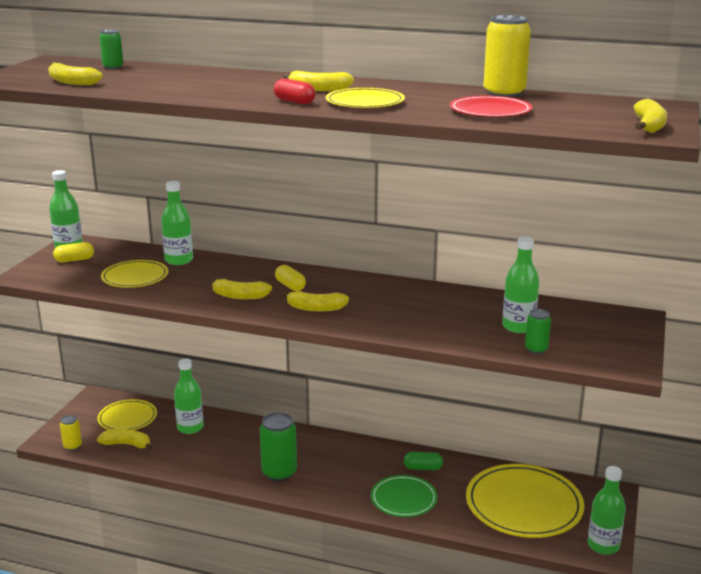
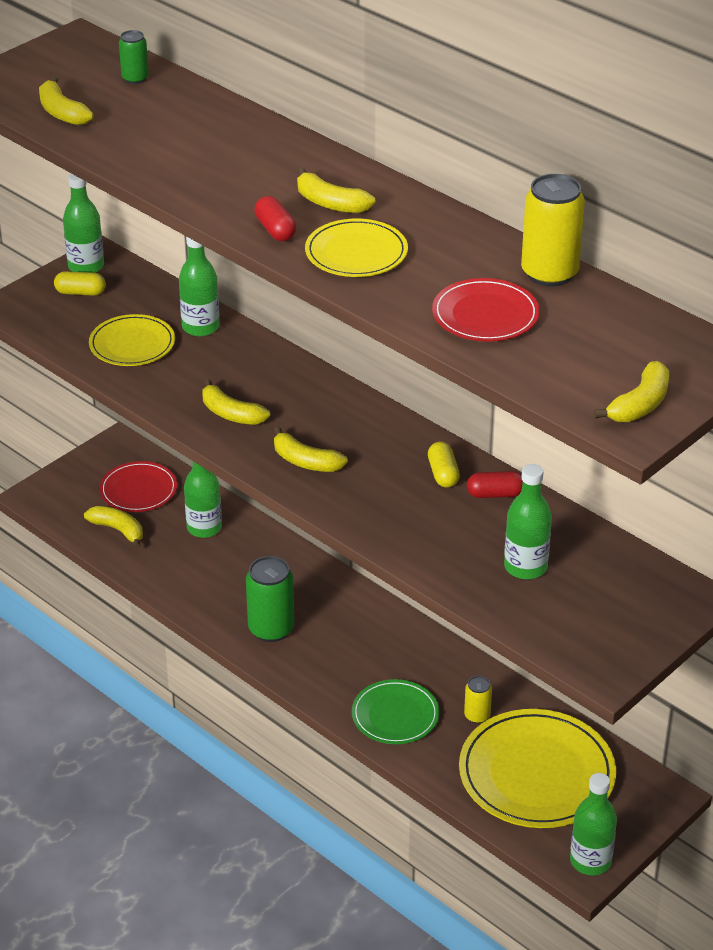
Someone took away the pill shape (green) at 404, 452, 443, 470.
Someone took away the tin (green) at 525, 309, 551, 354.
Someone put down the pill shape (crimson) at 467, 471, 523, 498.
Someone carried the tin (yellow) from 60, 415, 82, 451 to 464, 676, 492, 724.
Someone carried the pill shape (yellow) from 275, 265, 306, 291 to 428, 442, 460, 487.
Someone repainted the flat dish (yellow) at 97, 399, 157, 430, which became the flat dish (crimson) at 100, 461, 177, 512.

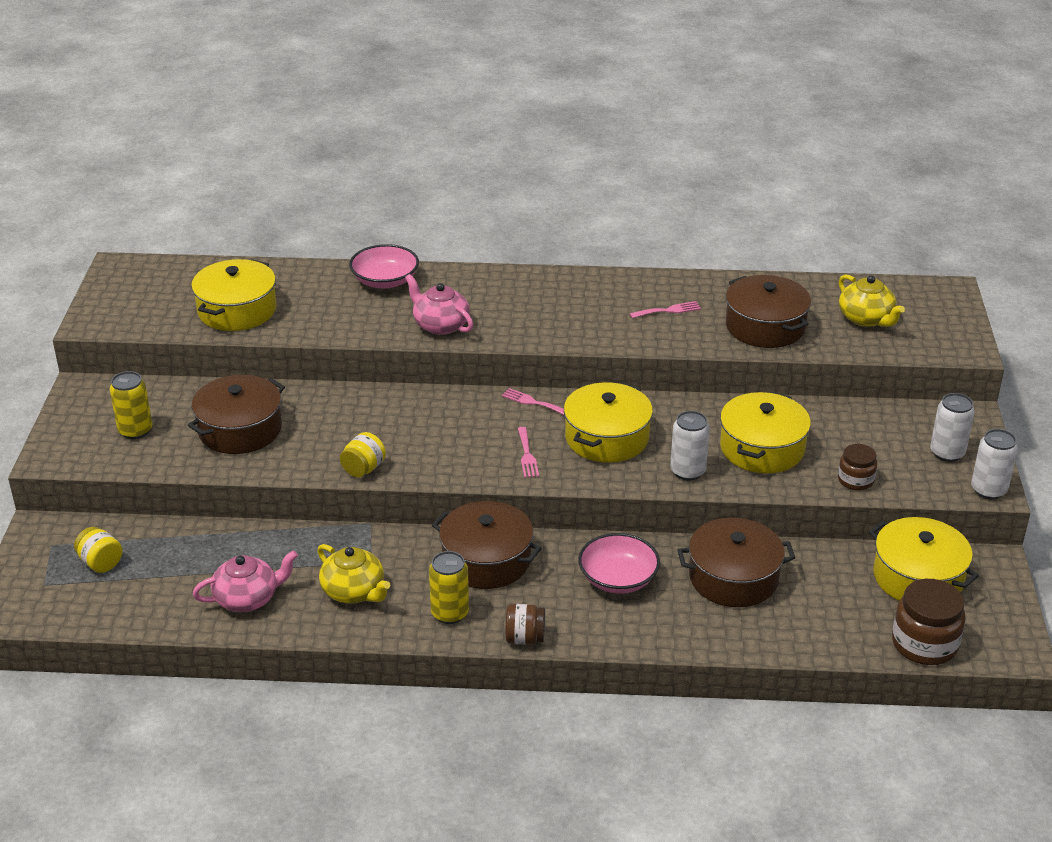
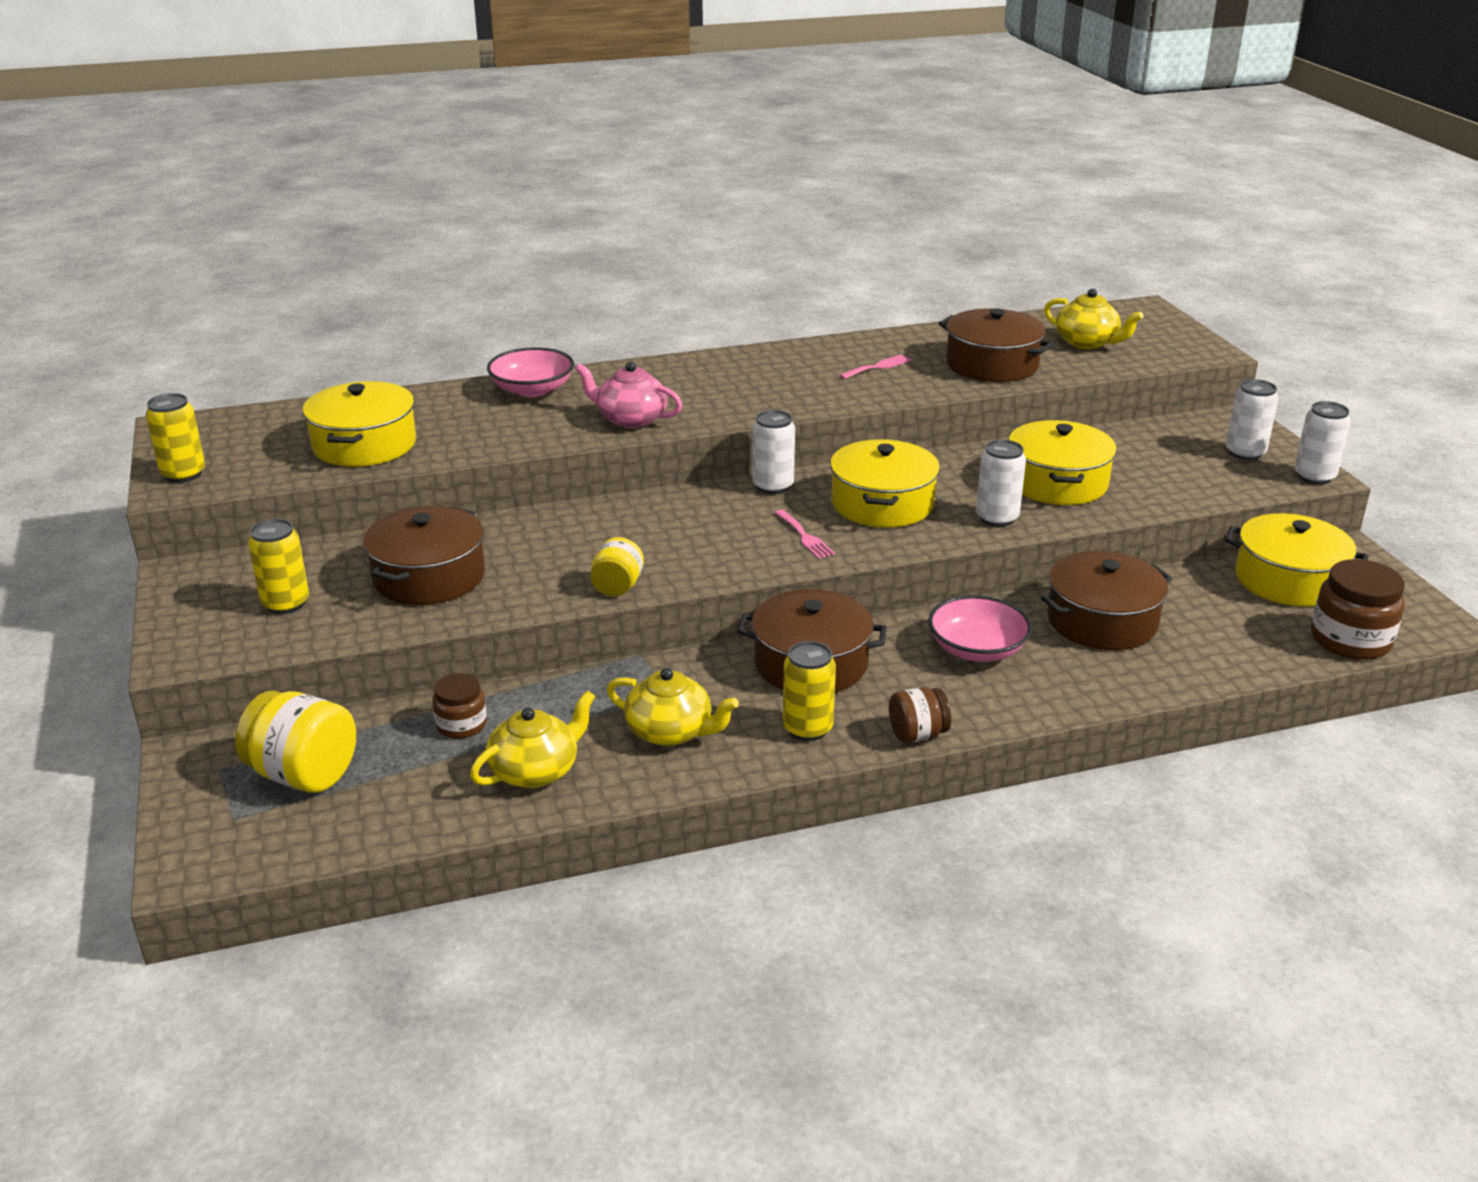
Someone put down the tin (yellow) at 146, 393, 205, 483.
Someone carried the preserve jar (dark brown) from 838, 444, 877, 491 to 432, 673, 487, 739.
Someone swapped the table fork (rose-pink) at 502, 388, 564, 415 for the tin (pure white) at 752, 410, 795, 494.
Someone repainted the china teapot (rose-pink) at 193, 550, 298, 612, which became the china teapot (yellow) at 470, 690, 595, 788.
Someone scaled the preserve jar (yellow) at 74, 527, 123, 573 by 1.68.

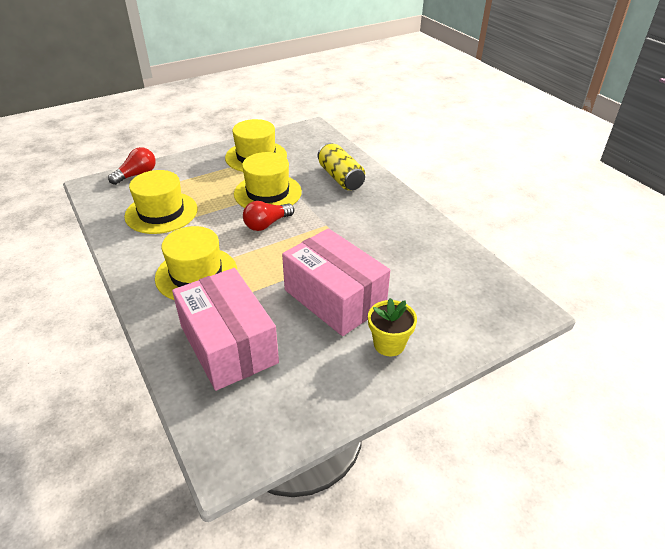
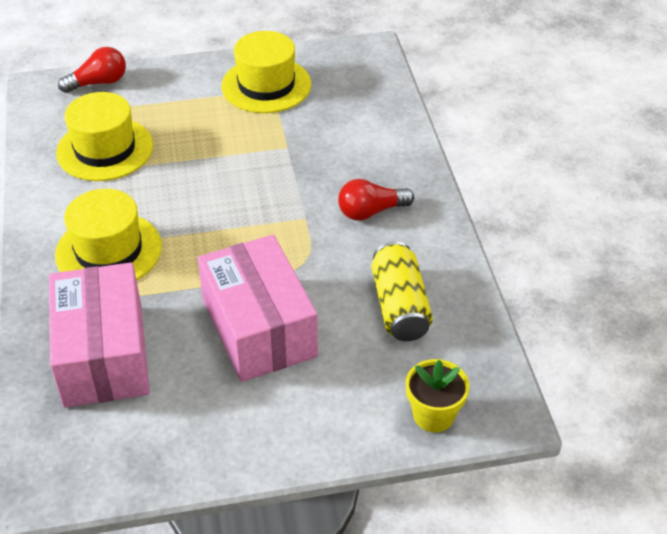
Someone took away the tall hat (yellow) at 234, 152, 302, 208.
Someone carried the bulb (crimson) from 243, 201, 294, 231 to 338, 179, 414, 221.
Someone carried the tin (yellow) from 318, 143, 365, 190 to 372, 241, 433, 341.
Someone carried the potted plant (yellow) from 368, 298, 417, 357 to 406, 359, 470, 432.

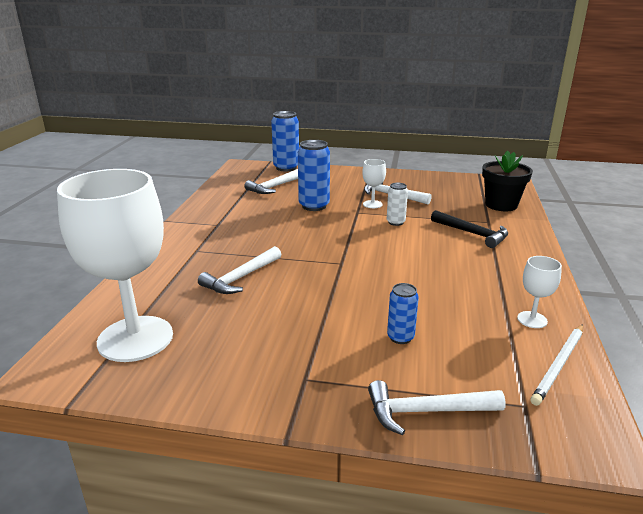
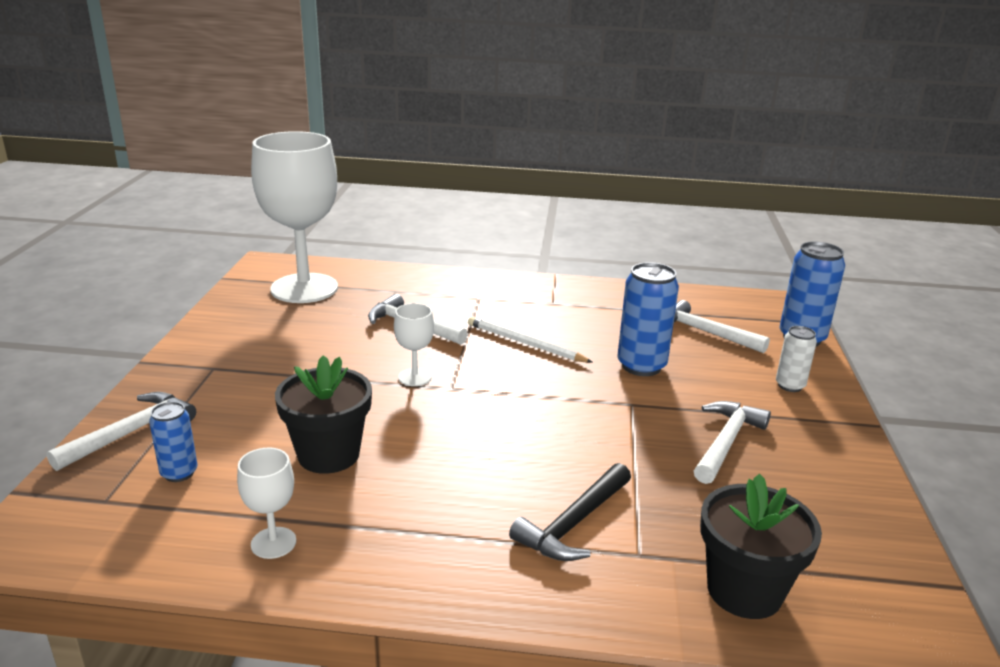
Someone put down the potted plant (jet-black) at 275, 355, 372, 474.
Someone carried the goblet (pure white) from 362, 159, 386, 208 to 394, 303, 434, 386.
Someone carried the tin (pure white) from 387, 183, 408, 226 to 776, 326, 817, 392.
Someone carried the tin (blue) from 387, 283, 419, 344 to 149, 402, 198, 482.
Someone carried the wooden pencil (pure white) from 530, 324, 583, 406 to 468, 317, 593, 363.
Someone rotated the claw hammer (pure white) at 368, 380, 506, 435 by 45 degrees clockwise.

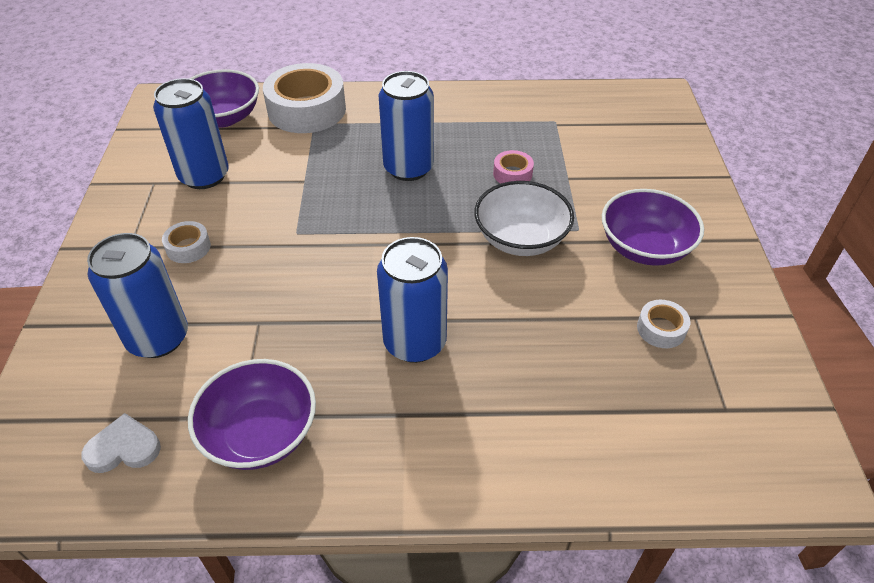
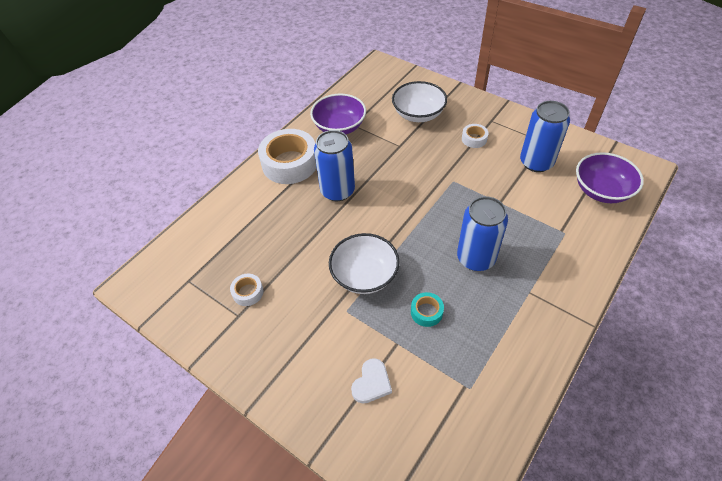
Someone took away the serving bowl (purple) at 602, 189, 704, 266.
Someone carried the heart (pure white) from 81, 413, 161, 473 to 351, 358, 392, 404.
Someone carried the tape (pure white) from 263, 63, 346, 133 to 258, 129, 317, 184.
Someone swapped the tin (blue) at 87, 233, 188, 358 for the serving bowl (pure white) at 392, 81, 447, 122.
Someone repainted the tape (rose-pink) at 493, 150, 534, 183, which became the tape (turquoise) at 411, 292, 444, 327.

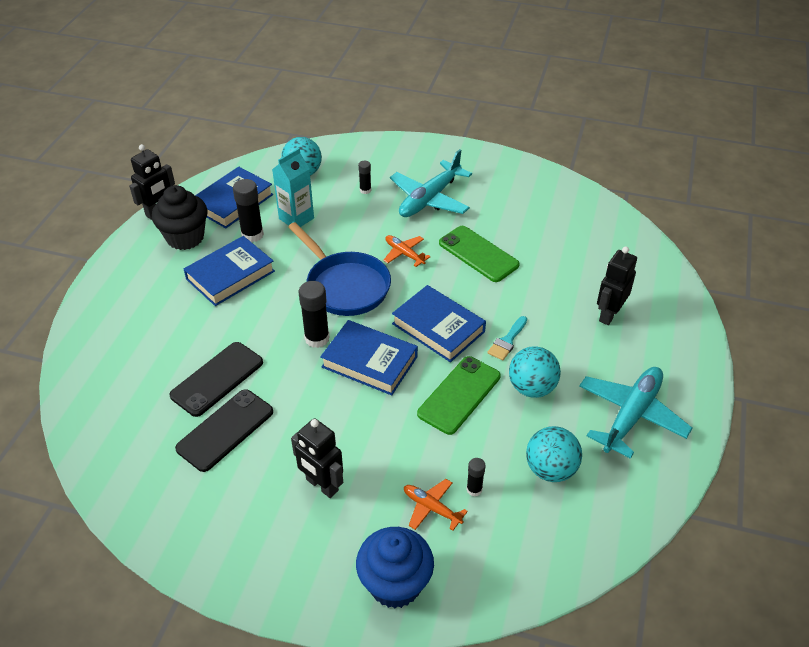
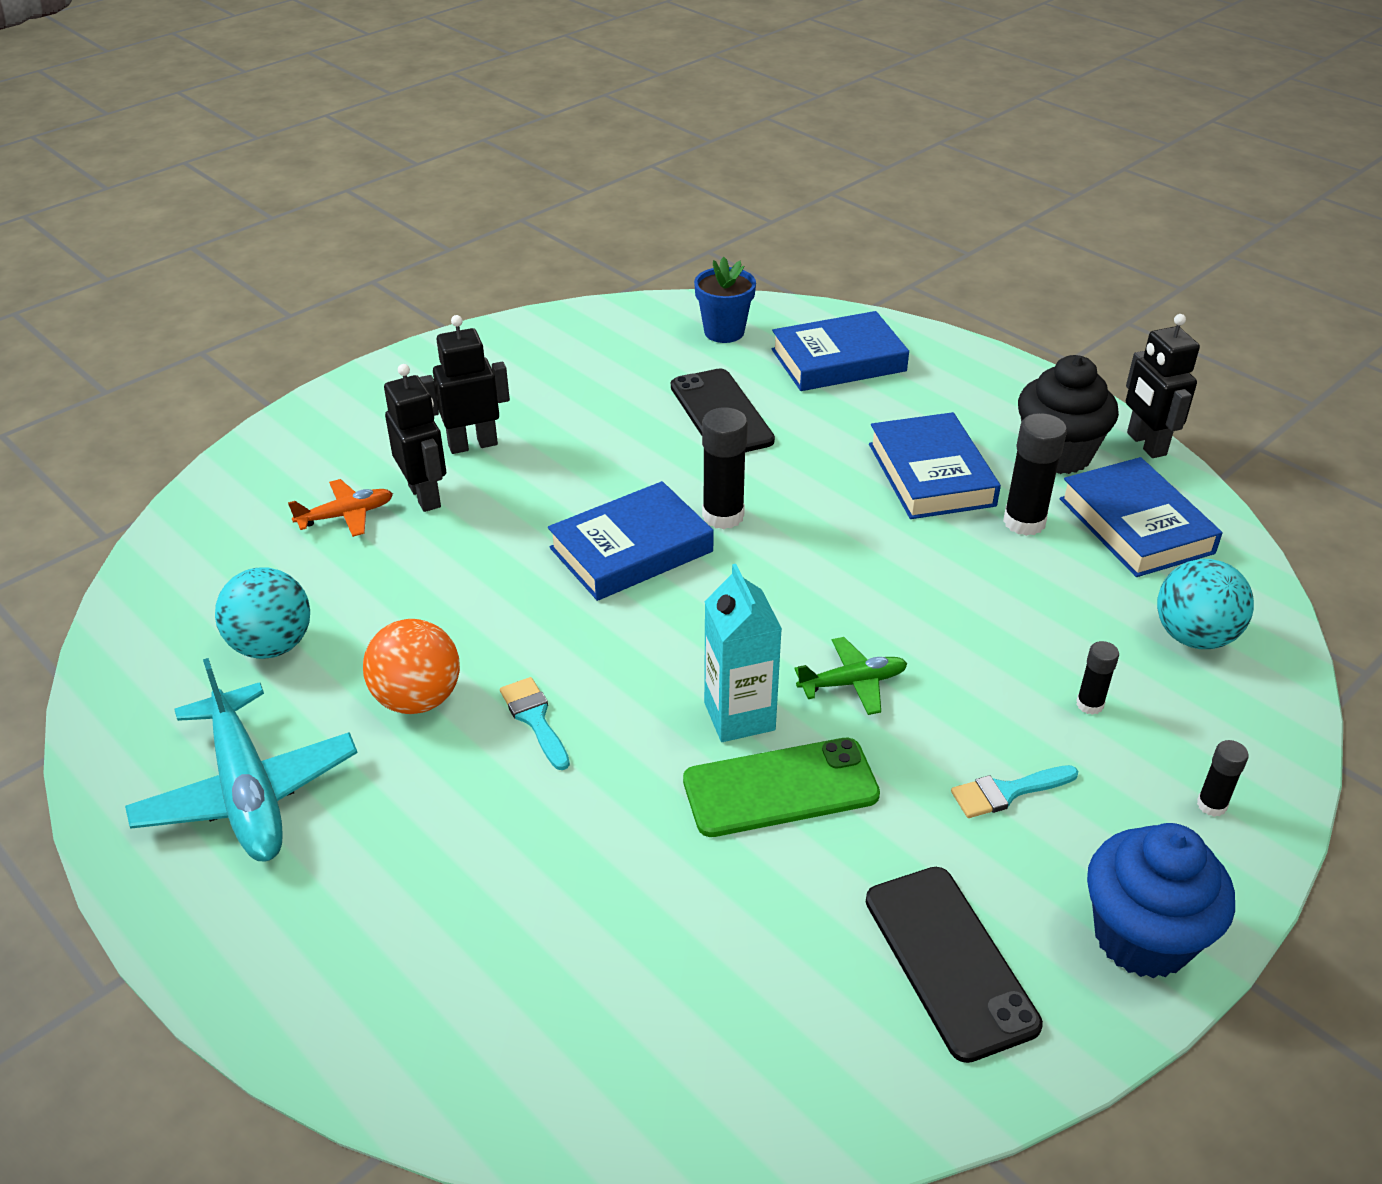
Someone took away the pan (blue) at 288, 222, 391, 316.
Someone took away the phone (green) at 417, 356, 501, 435.
Someone put down the potted plant (blue) at 694, 257, 756, 343.
Someone carried the phone (jet-black) from 175, 389, 273, 472 to 866, 867, 1043, 1063.
Someone carried the juice carton (turquoise) from 272, 148, 314, 227 to 704, 564, 782, 742.
Someone carried the muffin (blue) from 356, 527, 434, 608 to 1087, 823, 1235, 979.
Someone carried the book (blue) from 392, 285, 486, 362 to 772, 311, 909, 391.
Someone carried the stick of glue (jet-black) from 466, 458, 486, 496 to 1197, 740, 1249, 817.
Someone carried the robot (jet-black) from 597, 246, 637, 325 to 384, 364, 446, 512.
Someone swapped the aeroplane (turquoise) at 390, 149, 472, 217 for the paintbrush (turquoise) at 951, 765, 1079, 818.
Someone repainted the aeroplane (bright orange) at 383, 235, 430, 267, which became the aeroplane (green) at 794, 637, 908, 715.
Someone repainted the sphere (turquoise) at 509, 346, 561, 398, which became the sphere (bright orange) at 363, 619, 460, 714.

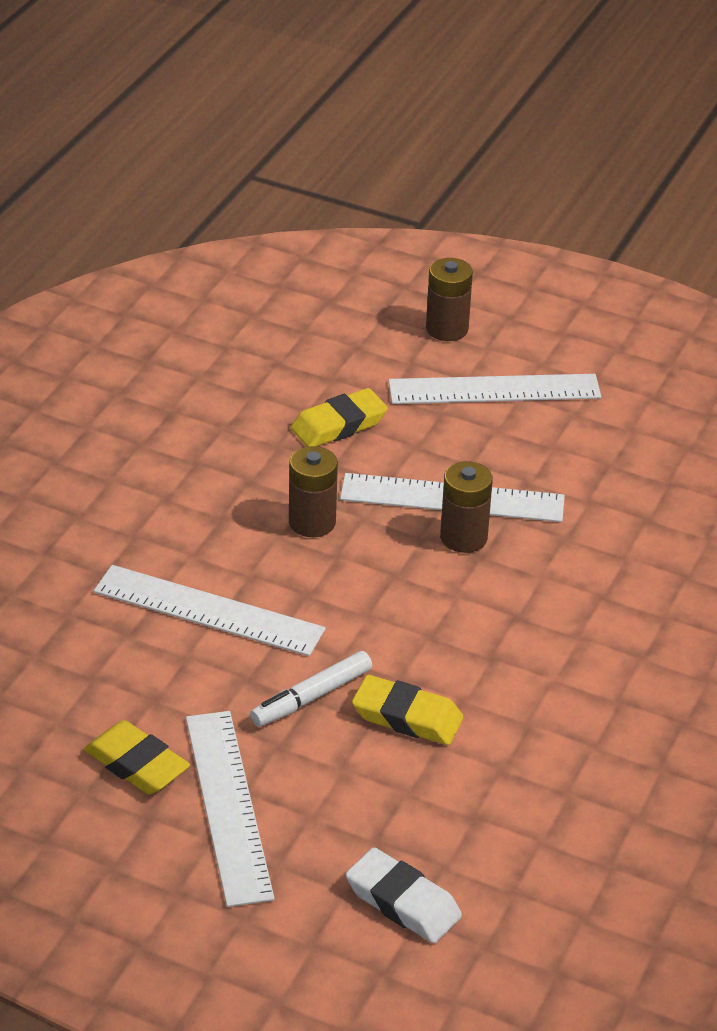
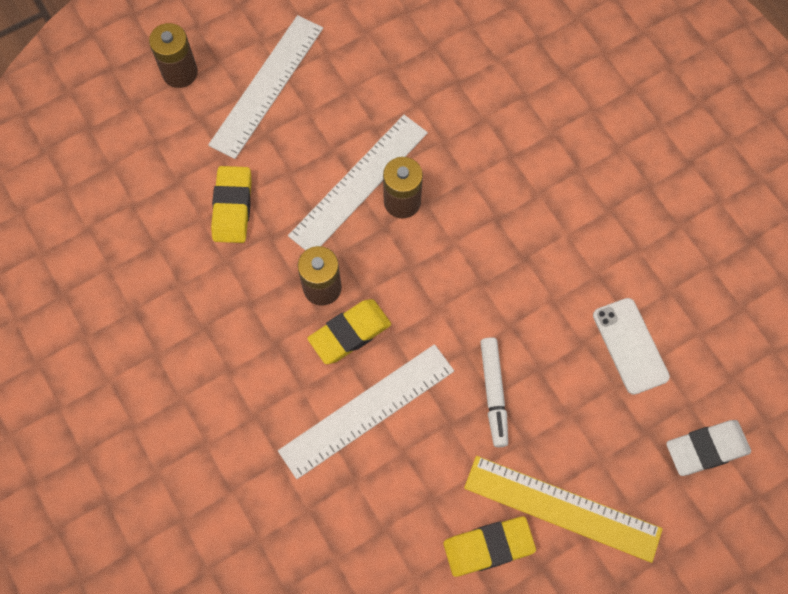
Someone put down the phone (pure white) at 593, 298, 670, 395.
Someone carried the pencil eraser (yellow) from 352, 675, 463, 745 to 307, 299, 391, 364.
Someone repainted the ruler (pure white) at 186, 711, 275, 907, which became the ruler (yellow) at 464, 456, 663, 563.

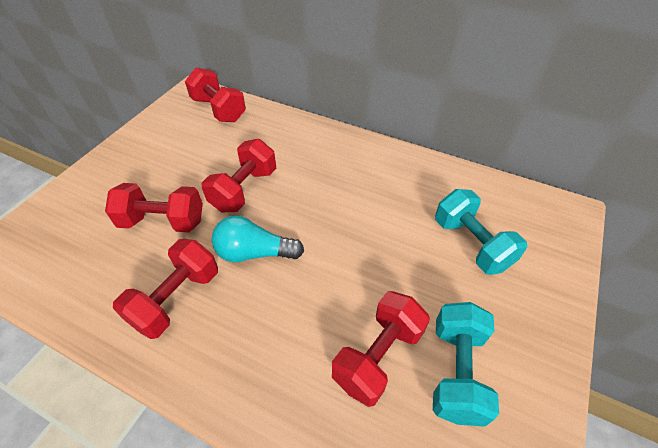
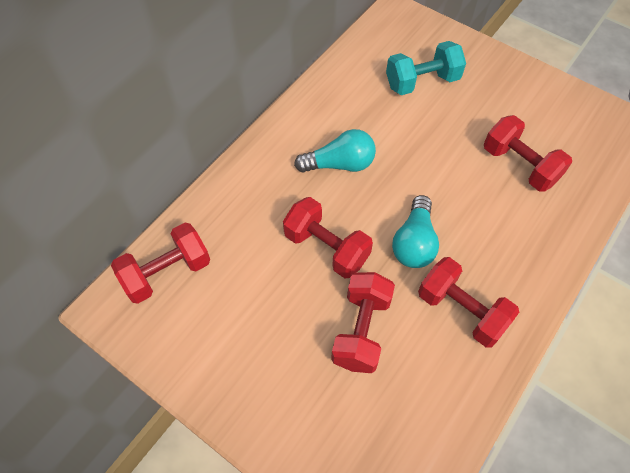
Someone took away the free weight (turquoise) at 433, 302, 499, 427.
Someone put down the bulb (turquoise) at 294, 129, 376, 173.

